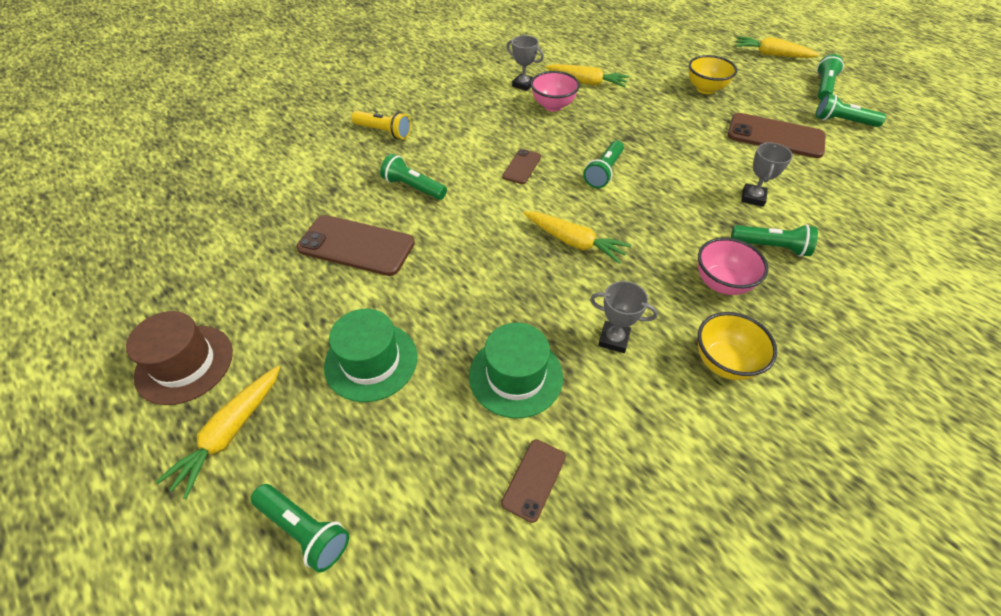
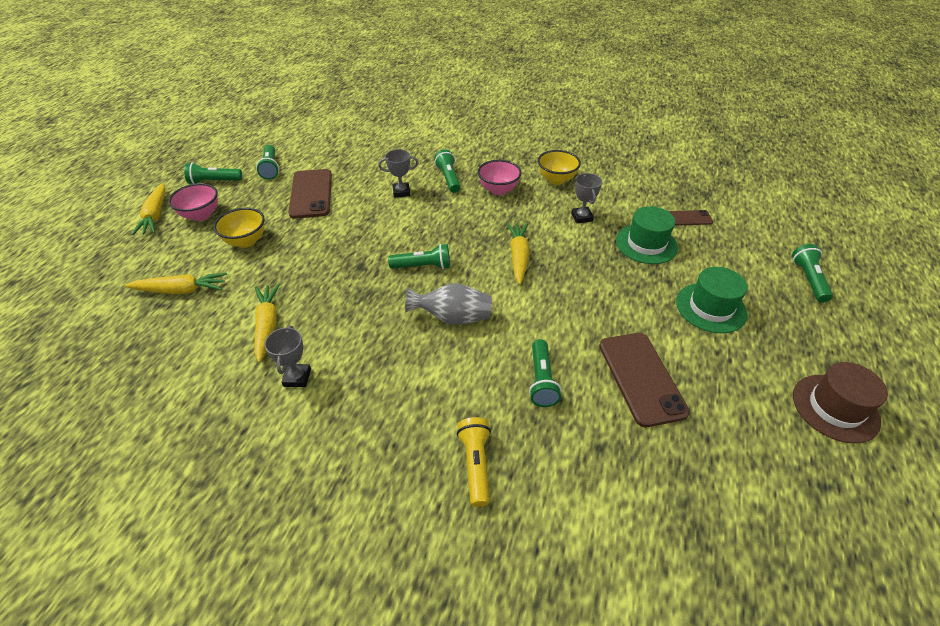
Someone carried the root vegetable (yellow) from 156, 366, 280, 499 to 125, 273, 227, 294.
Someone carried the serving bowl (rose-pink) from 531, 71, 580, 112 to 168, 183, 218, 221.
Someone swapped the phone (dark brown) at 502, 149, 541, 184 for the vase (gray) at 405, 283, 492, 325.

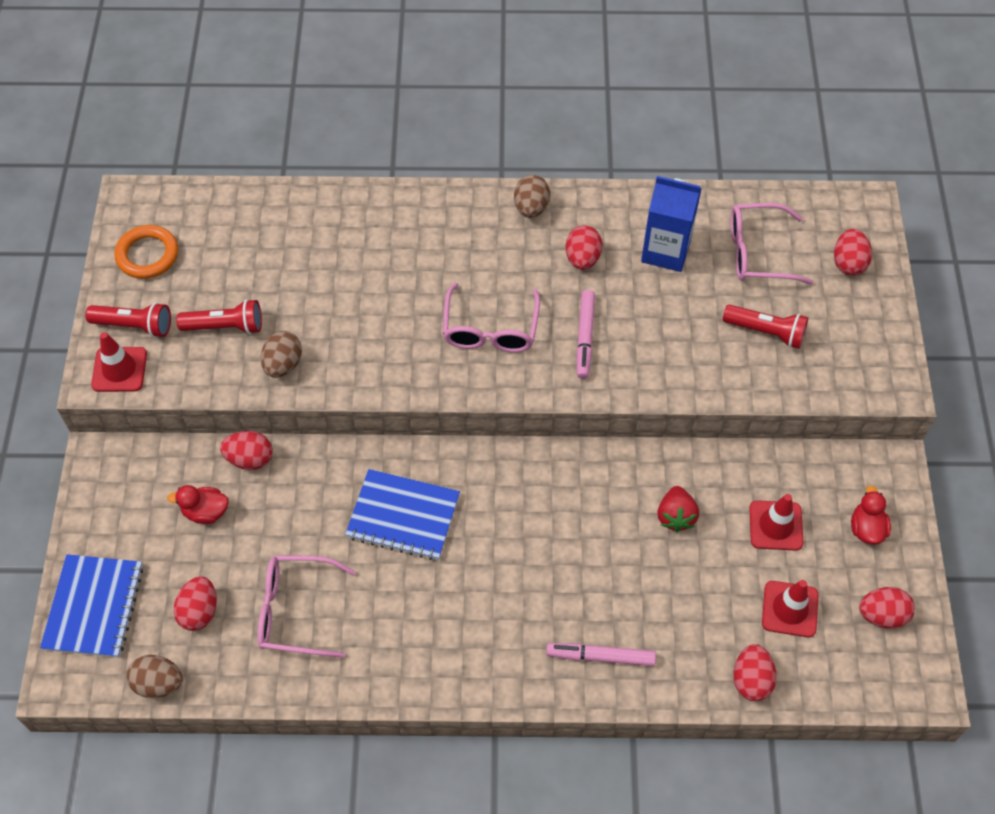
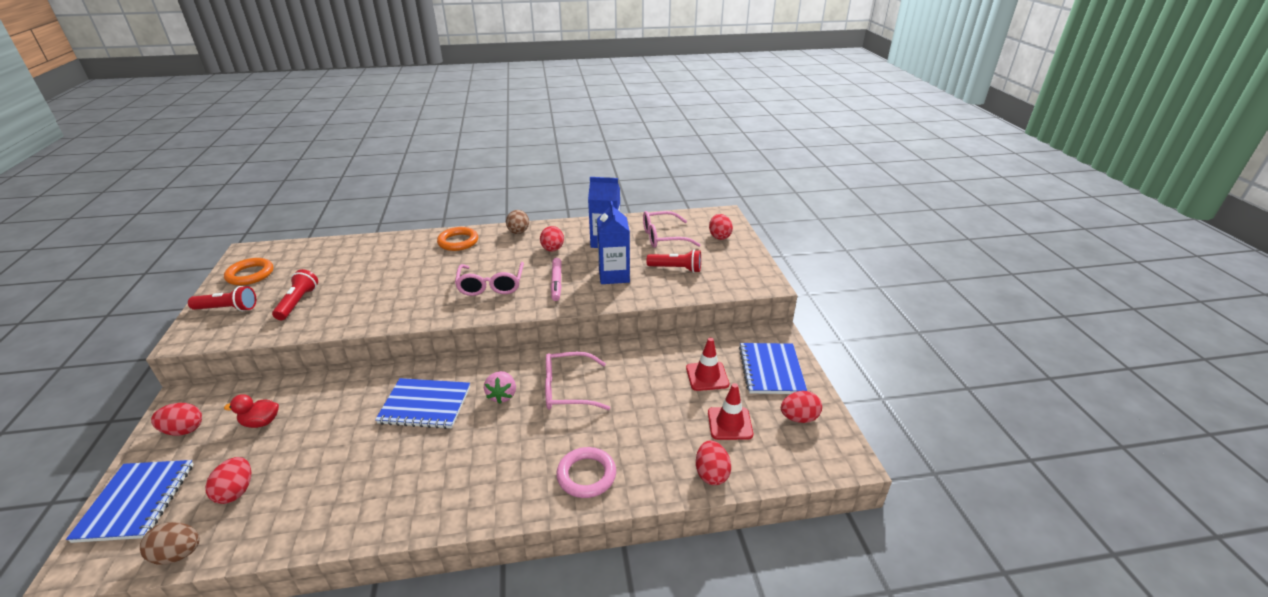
Someone took away the safety cone (crimson) at 91, 332, 147, 392.
Someone took away the egg (dark brown) at 261, 331, 302, 378.
Someone took away the berry (crimson) at 657, 486, 699, 532.
Someone put down the hoop (bright orange) at 437, 227, 478, 251.
Someone put down the berry (rose-pink) at 484, 371, 516, 404.
Someone put down the juice carton (blue) at 597, 201, 630, 284.
Someone carried the egg (crimson) from 220, 431, 272, 470 to 151, 403, 202, 436.
Someone carried the eyeglasses (rose-pink) from 258, 555, 356, 658 to 545, 352, 610, 410.
Someone swapped the marker pen (rose-pink) at 546, 643, 656, 666 for the hoop (rose-pink) at 556, 447, 616, 498.
Someone swapped the toy duck (crimson) at 851, 486, 891, 545 for the notebook (blue) at 739, 343, 807, 394.
Someone rotated the flashlight (crimson) at 176, 299, 262, 334 by 75 degrees counterclockwise.

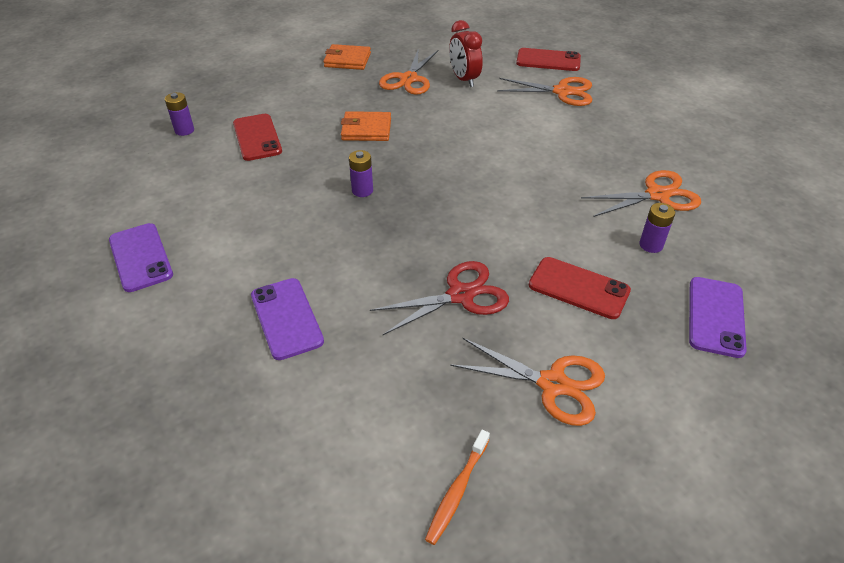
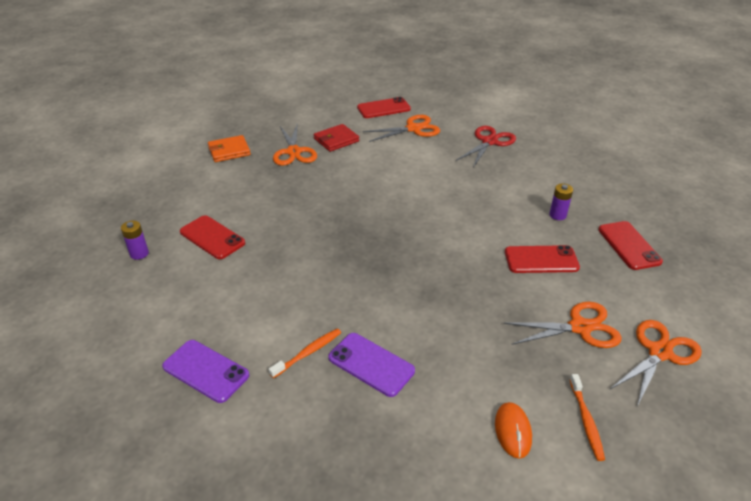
Someone took away the card wallet (bright orange) at 341, 111, 391, 141.
Someone took away the power cell (purple) at 349, 150, 373, 197.
Someone put down the tooth brush (bright orange) at 269, 328, 341, 378.
Someone put down the mouse (bright orange) at 495, 402, 532, 459.
Someone carried the shears (crimson) from 370, 261, 509, 335 to 456, 126, 516, 167.
Someone carried the shears (bright orange) from 581, 170, 701, 217 to 610, 320, 702, 407.
Someone swapped the alarm clock (crimson) at 449, 20, 483, 87 for the card wallet (crimson) at 314, 124, 359, 152.
Someone repainted the phone (purple) at 689, 277, 747, 358, which became the phone (crimson) at 598, 221, 663, 270.

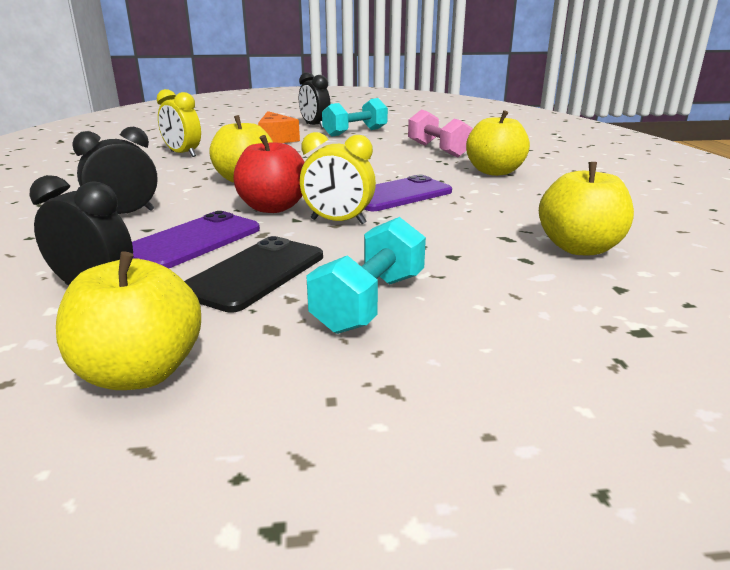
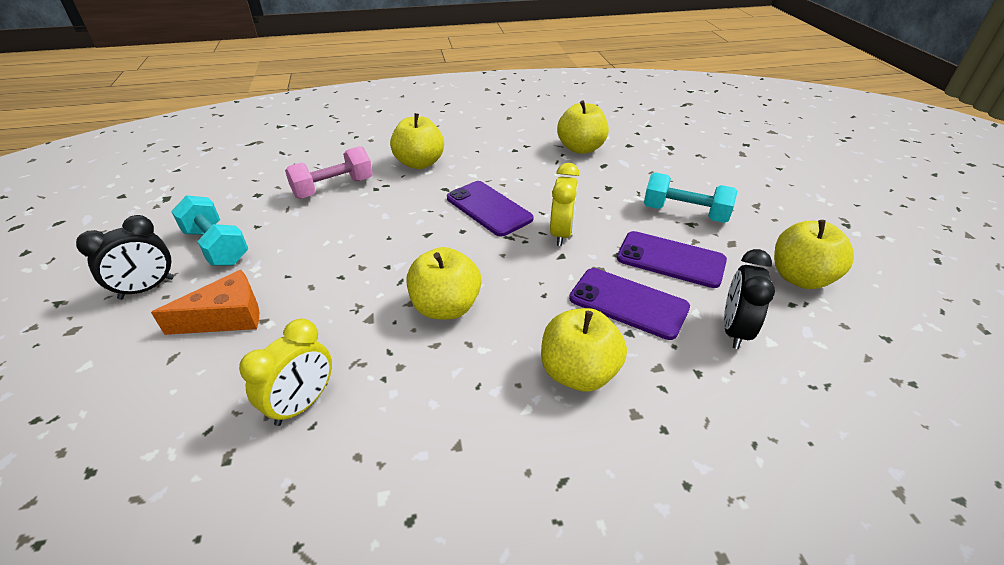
Someone took away the toy apple (crimson) at 234, 135, 304, 213.
Someone swapped the alarm clock (jet-black) at 72, 127, 158, 214 for the toy apple (yellow) at 541, 308, 627, 392.
Someone repainted the phone (jet-black) at 184, 236, 323, 313, which became the phone (purple) at 617, 231, 727, 288.

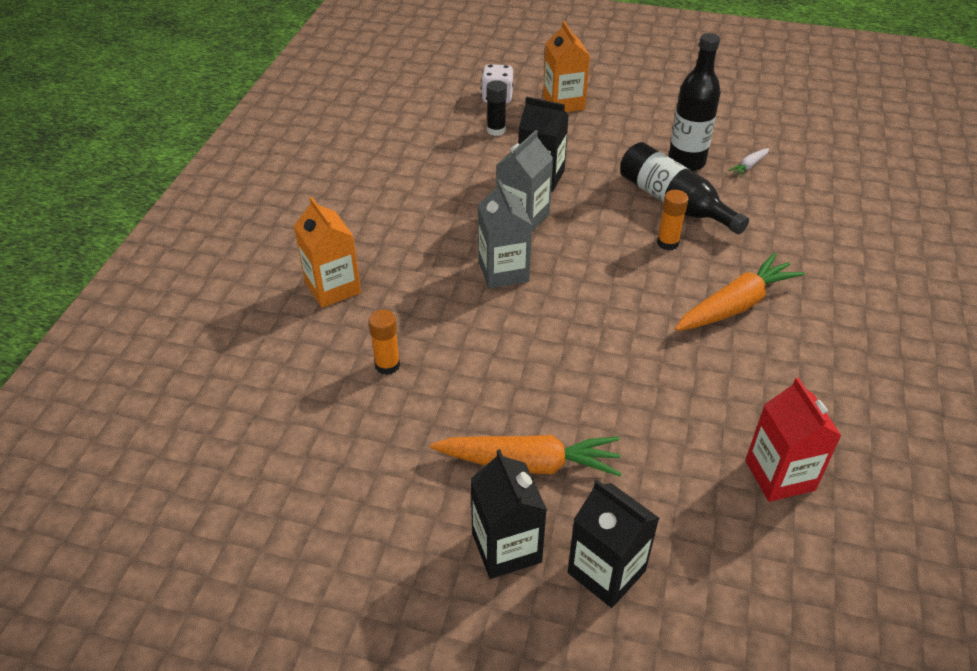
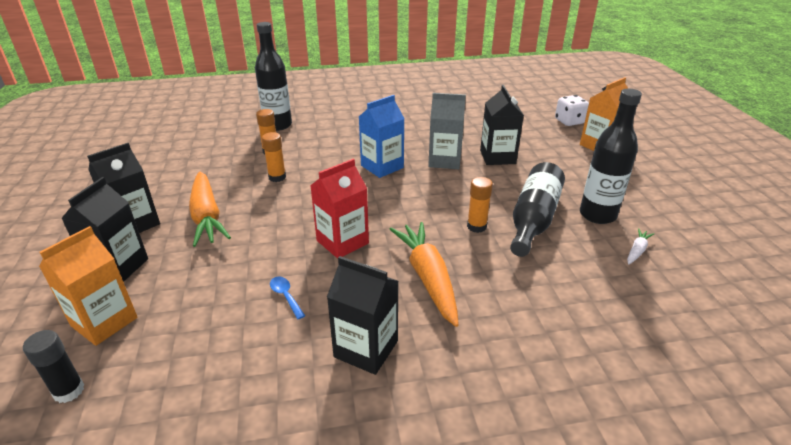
Someone put down the bottle (jet-black) at 255, 22, 292, 131.
Someone put down the stick of glue (bright orange) at 262, 132, 286, 182.
Someone put down the tablespoon (blue) at 270, 277, 305, 319.
Someone put down the juice carton (jet-black) at 327, 256, 398, 375.
Someone carried the juice carton (bright orange) from 294, 197, 361, 308 to 39, 226, 138, 346.
Someone carried the stick of glue (jet-black) from 486, 80, 507, 136 to 23, 330, 84, 403.
Someone carried the juice carton (crimson) from 745, 377, 842, 502 to 310, 159, 369, 259.
Someone repainted the juice carton (gray) at 478, 180, 532, 289, which became the juice carton (blue) at 359, 95, 405, 178.
Someone rotated the root vegetable (bright orange) at 675, 252, 805, 331 by 135 degrees counterclockwise.
Someone rotated the root vegetable (pure white) at 728, 148, 769, 177 by 105 degrees clockwise.

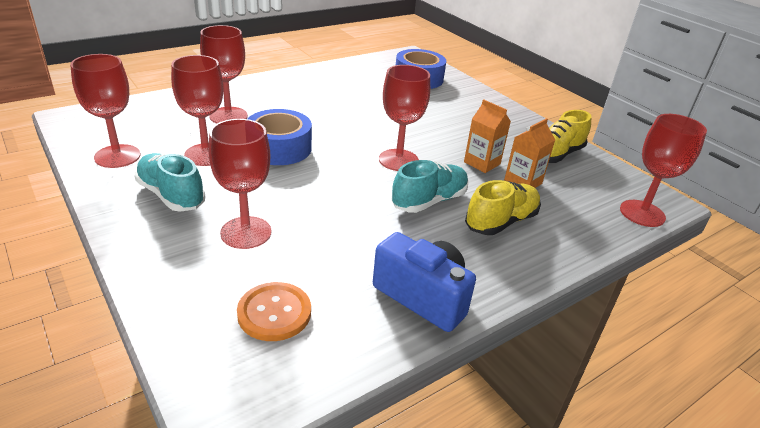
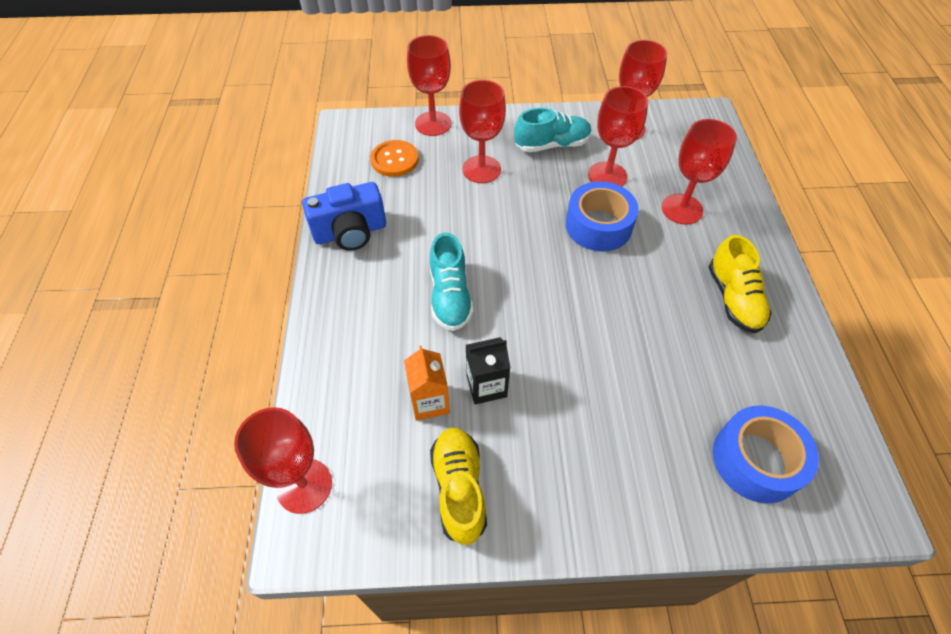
Someone carried the goblet (crimson) from 379, 65, 430, 171 to 407, 35, 451, 136.
Someone carried the sneaker (yellow) from 465, 180, 541, 235 to 709, 235, 771, 333.
Someone repainted the juice carton (bright orange) at 464, 99, 511, 173, which became the juice carton (jet-black) at 466, 337, 510, 405.

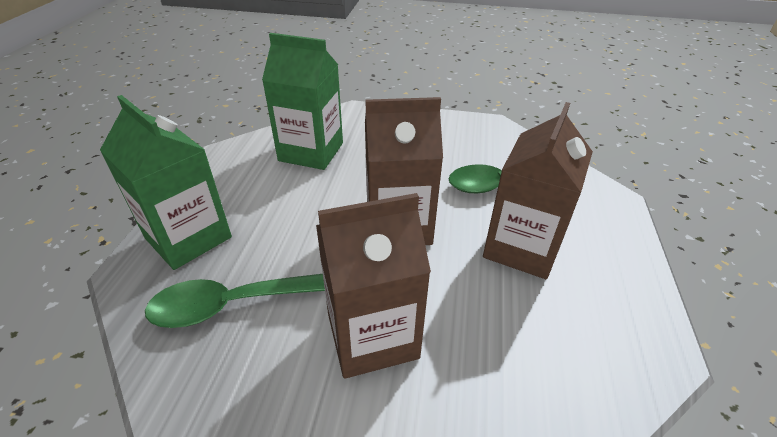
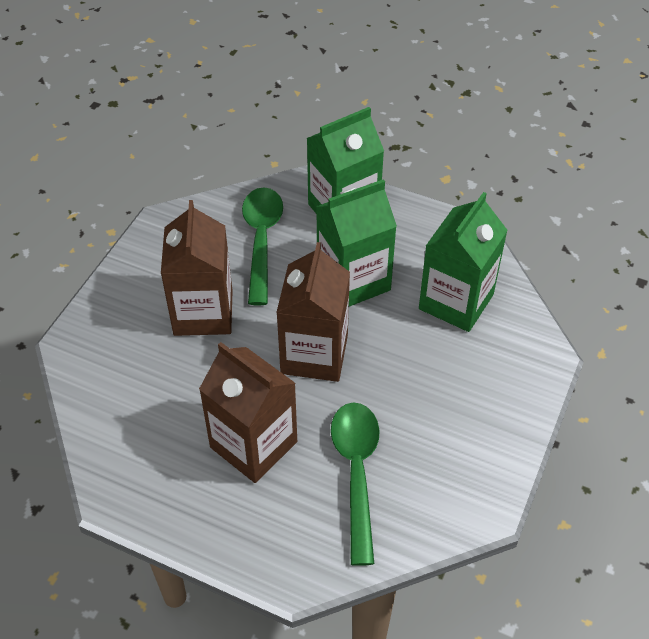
Someone put down the juice carton (green) at 316, 179, 397, 307.

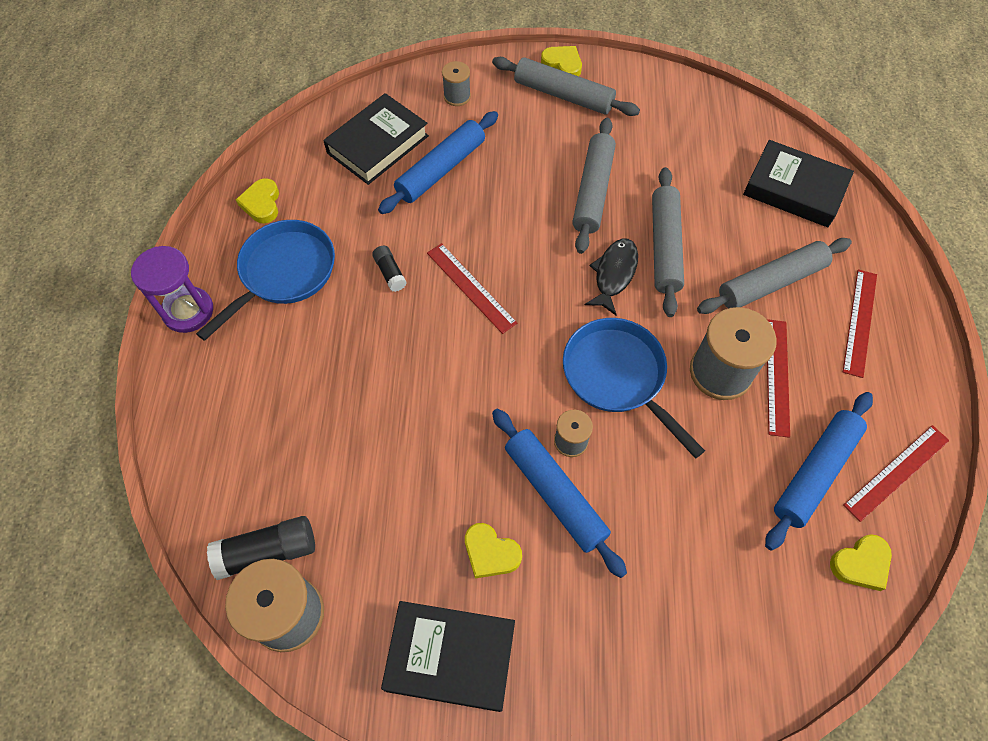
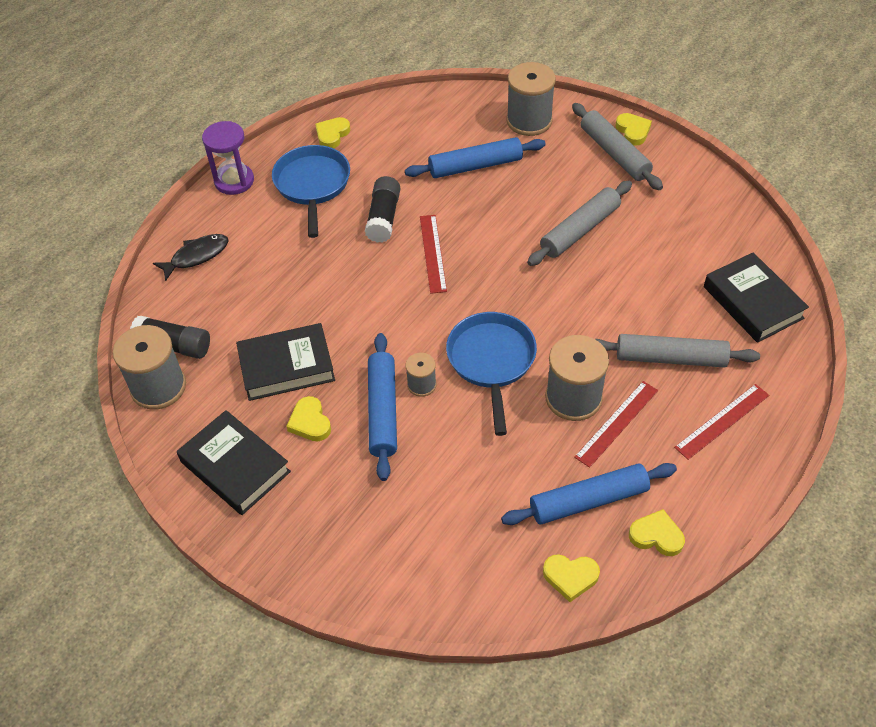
Someone took away the pastry roller (gray) at 652, 167, 684, 317.
Someone carried the book (jet-black) from 323, 93, 429, 185 to 236, 323, 335, 401.
Someone carried the fish (jet-black) from 585, 238, 638, 315 to 153, 234, 229, 281.
Someone swapped the ruler (crimson) at 843, 425, 950, 522 for the heart (yellow) at 629, 509, 685, 556.
Someone rotated the pan (blue) at 196, 220, 335, 341 by 75 degrees counterclockwise.
Someone scaled the stick of glue (jet-black) at 372, 246, 407, 292 by 1.75.
Someone scaled the spool (gray) at 442, 61, 471, 106 by 1.90.

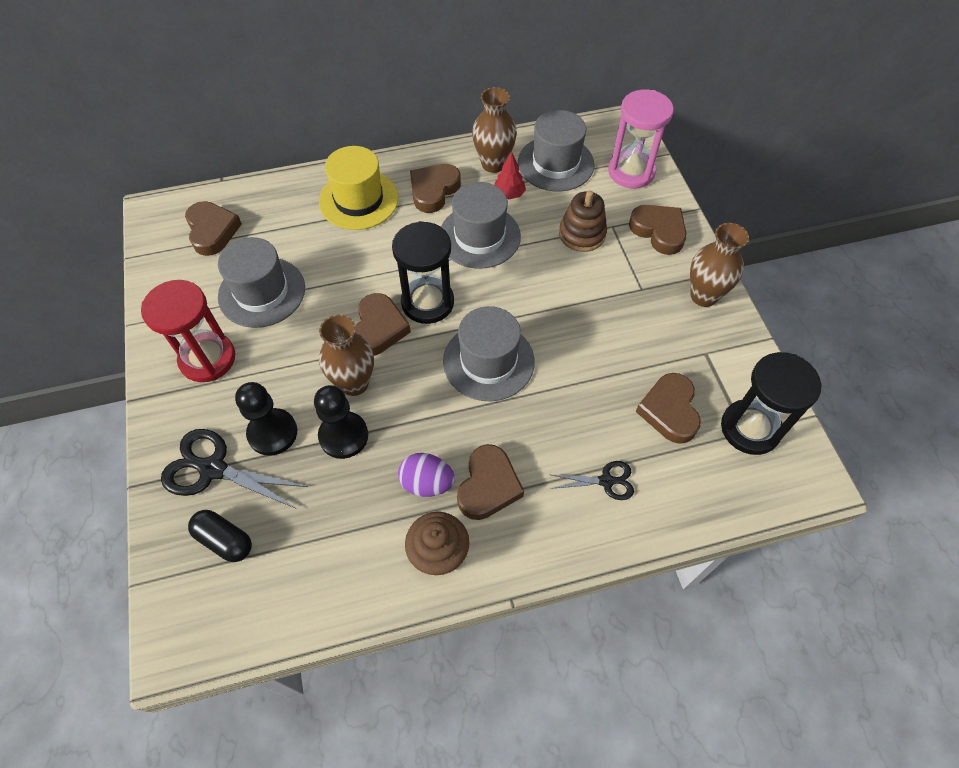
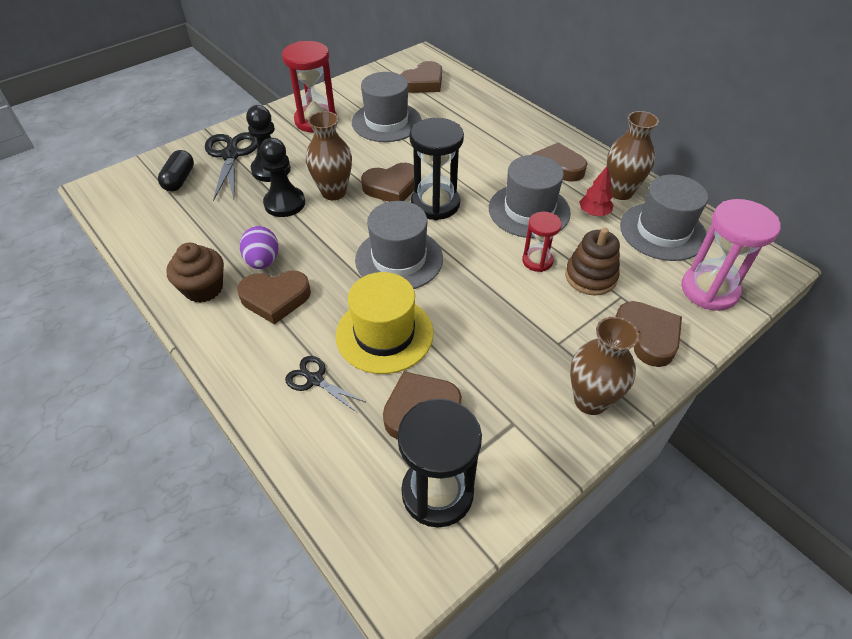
Someone put down the hourglass (crimson) at 522, 212, 562, 272.
Someone carried the tall hat (yellow) from 319, 146, 399, 230 to 336, 272, 433, 374.
Someone rotated the shears (jet-black) at 550, 461, 634, 500 by 150 degrees clockwise.
Someone rotated the heart (dark brown) at 629, 205, 687, 255 by 45 degrees counterclockwise.

